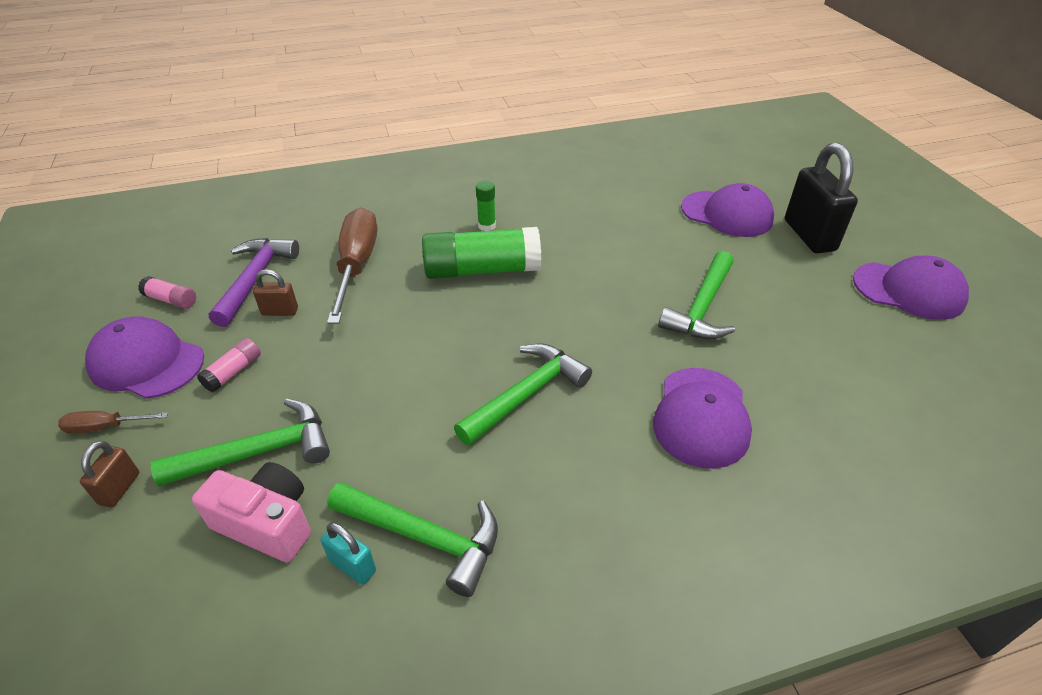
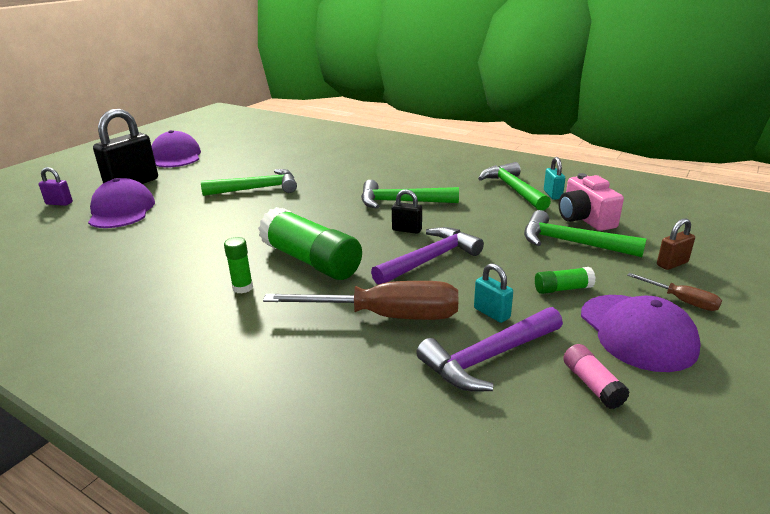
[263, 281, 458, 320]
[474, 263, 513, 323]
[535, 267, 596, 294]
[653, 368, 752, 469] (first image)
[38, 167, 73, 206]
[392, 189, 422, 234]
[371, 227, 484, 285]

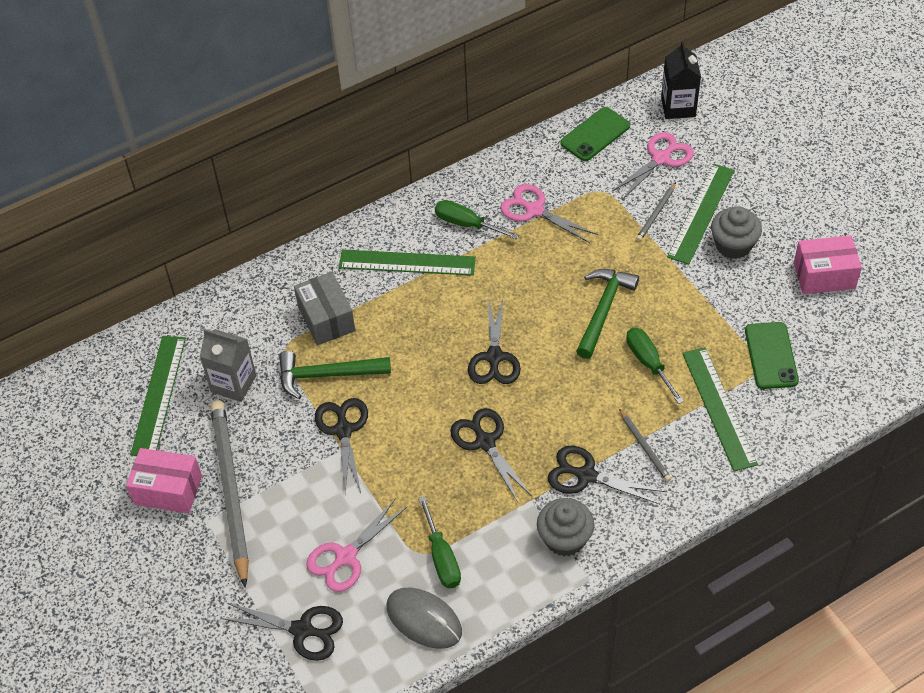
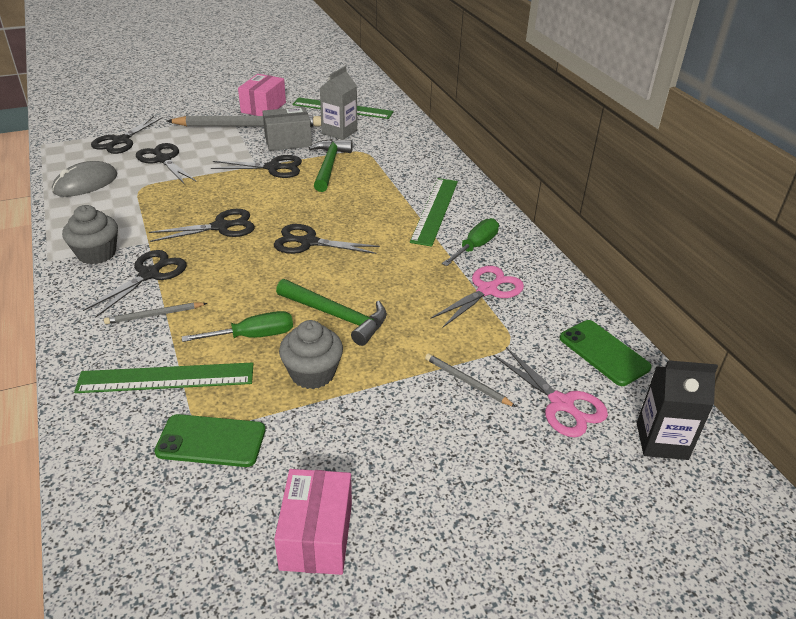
[667, 163, 735, 265] (first image)
[279, 320, 343, 389]
[262, 107, 312, 151]
[418, 496, 461, 588] (first image)
[136, 143, 197, 185]

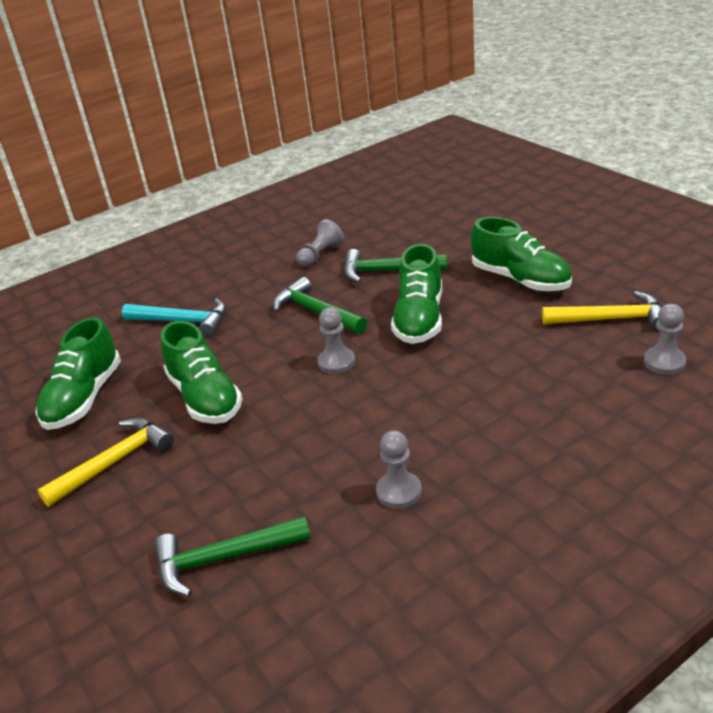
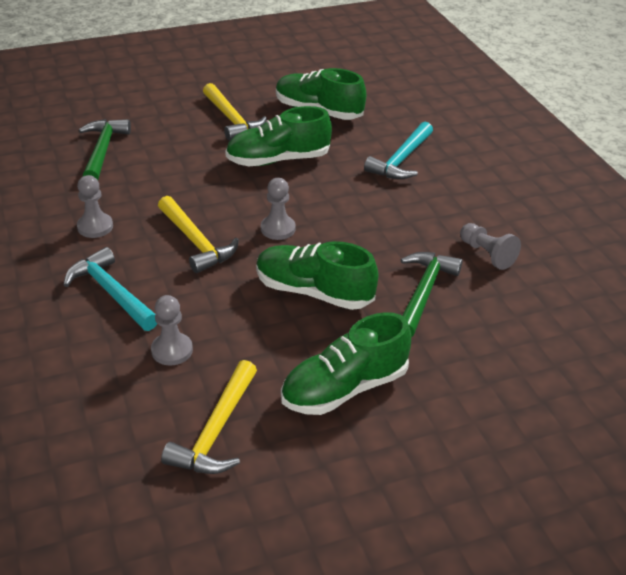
[273, 277, 367, 334] (first image)
[151, 295, 193, 366]
[158, 196, 239, 273]
[64, 247, 157, 331]

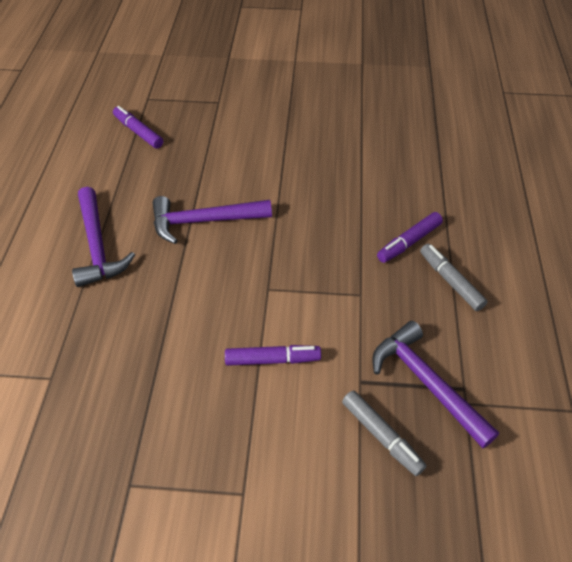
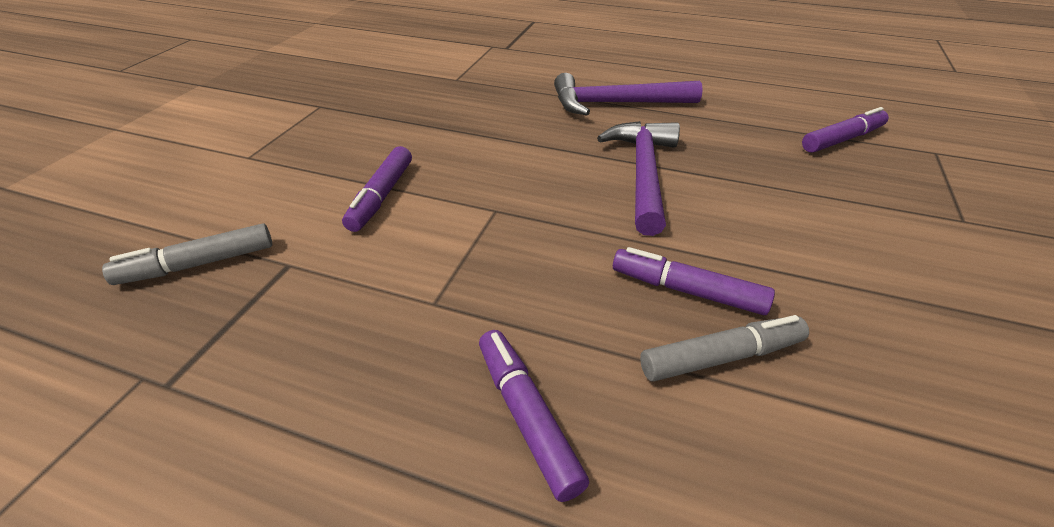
[640, 315, 809, 382]
[372, 321, 499, 448] (first image)
[613, 247, 775, 315]

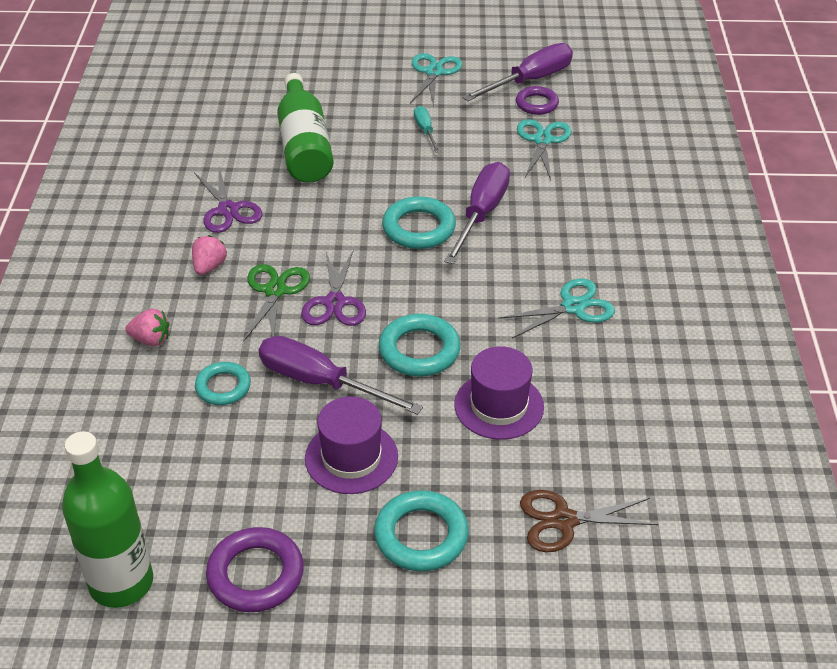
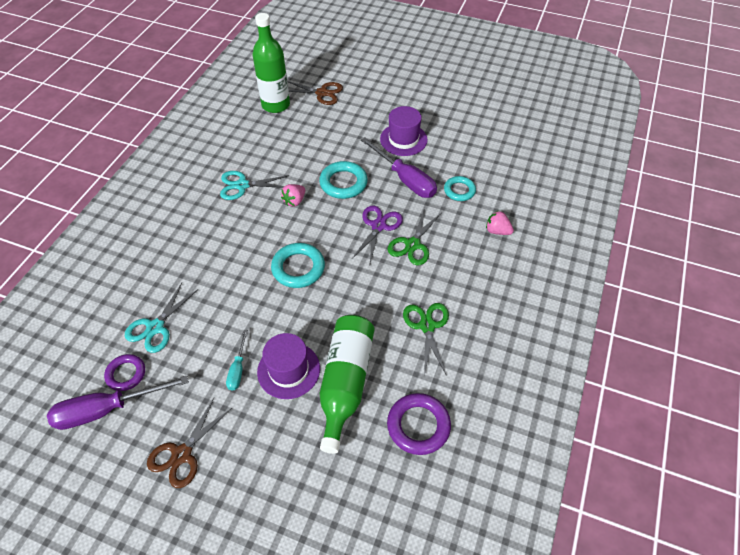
[147, 398, 232, 488]
[444, 162, 510, 264] (first image)
[403, 303, 449, 377]
[281, 184, 305, 207]
[257, 333, 320, 399]
[252, 13, 290, 113]
[374, 490, 469, 571] (first image)
[387, 393, 451, 455]

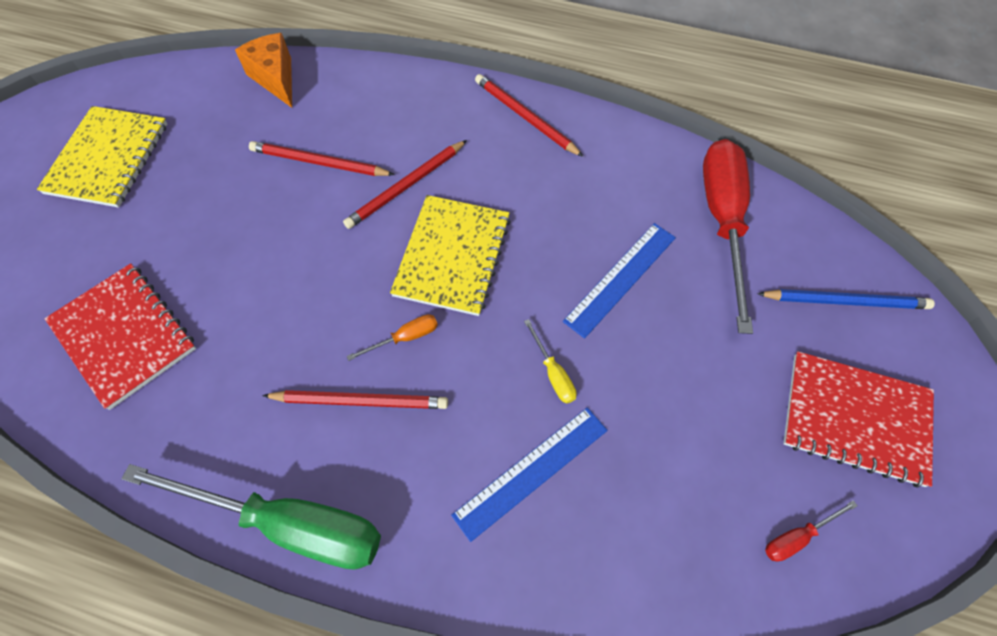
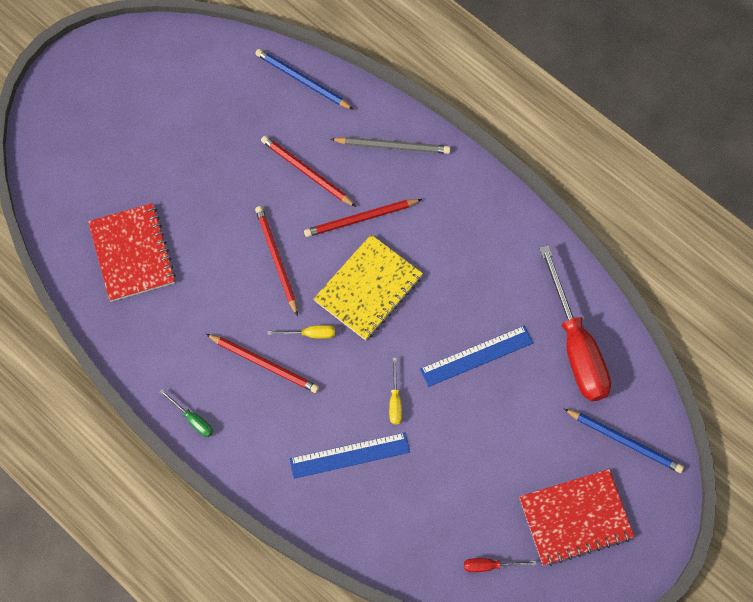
[256, 49, 354, 110]
[255, 206, 298, 316]
[37, 106, 168, 208] (first image)
[539, 245, 611, 401]
[267, 325, 335, 339]
[519, 469, 635, 566]
[160, 389, 213, 437]
[330, 137, 450, 154]

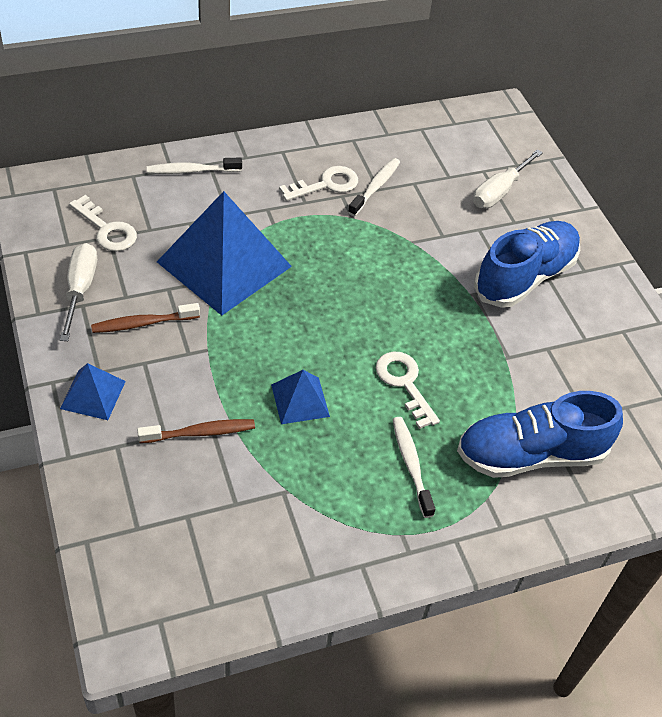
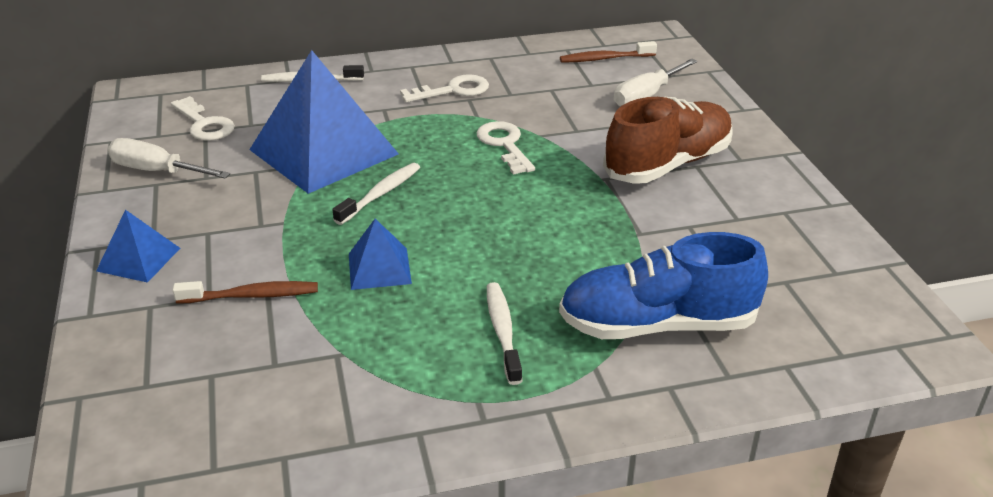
[332, 163, 420, 225]
[603, 97, 733, 184]
[108, 138, 230, 179]
[560, 41, 657, 63]
[477, 121, 535, 175]

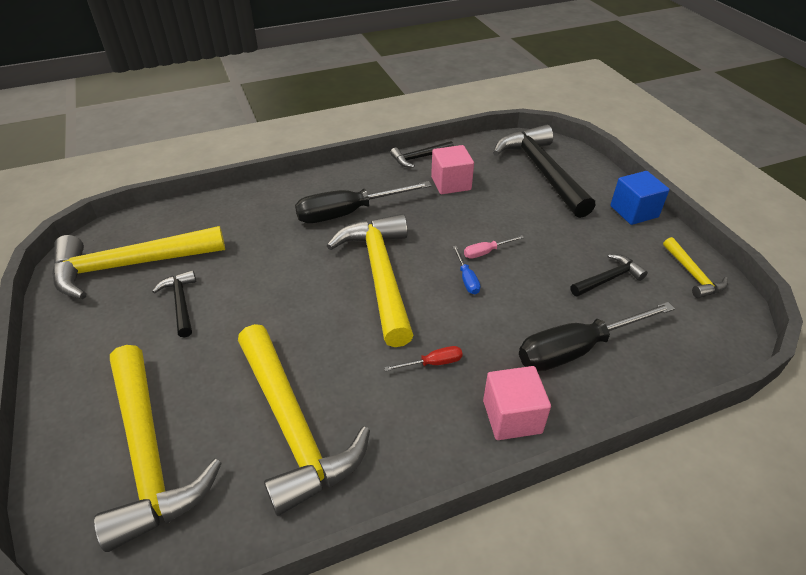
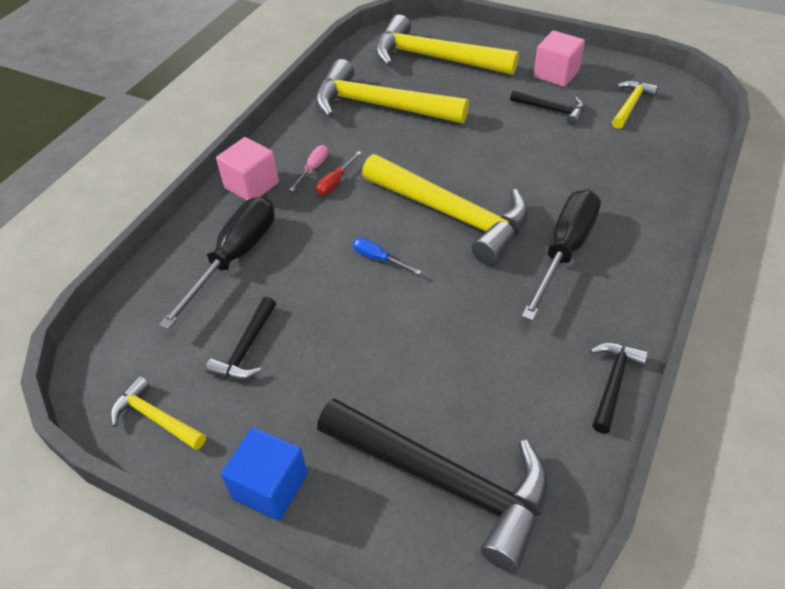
[534, 31, 585, 87]
[612, 81, 658, 129]
[289, 145, 328, 191]

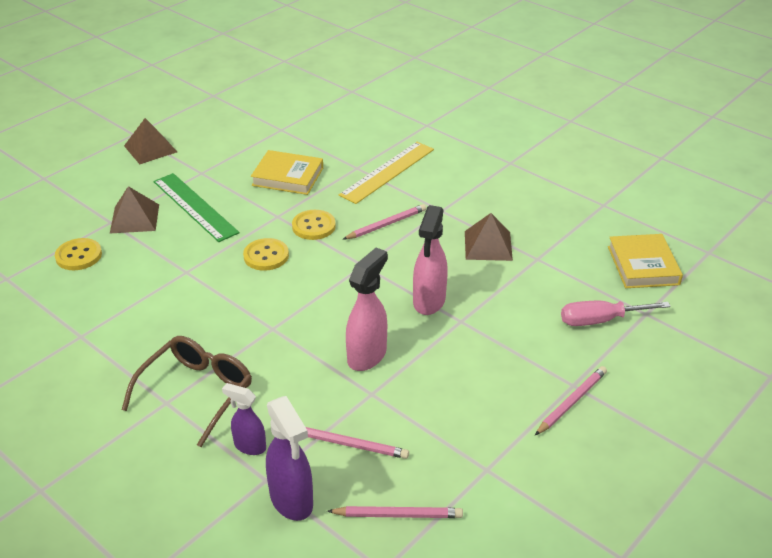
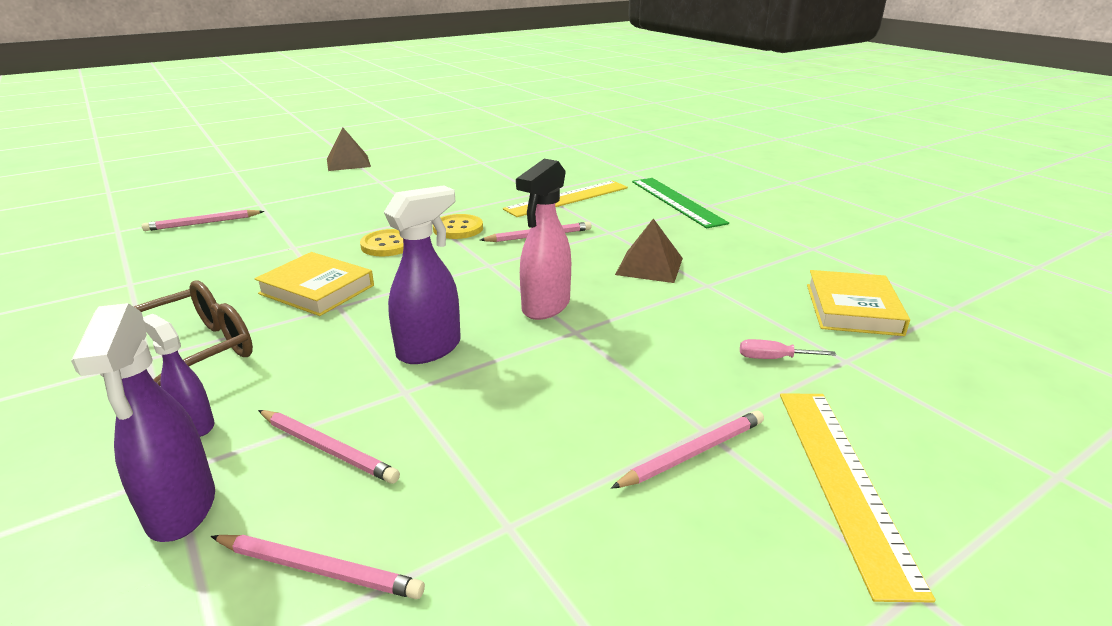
[254, 252, 374, 316]
[632, 178, 729, 228]
[110, 186, 159, 233] (first image)
[142, 210, 264, 231]
[384, 185, 461, 364]
[740, 339, 836, 359]
[780, 393, 935, 602]

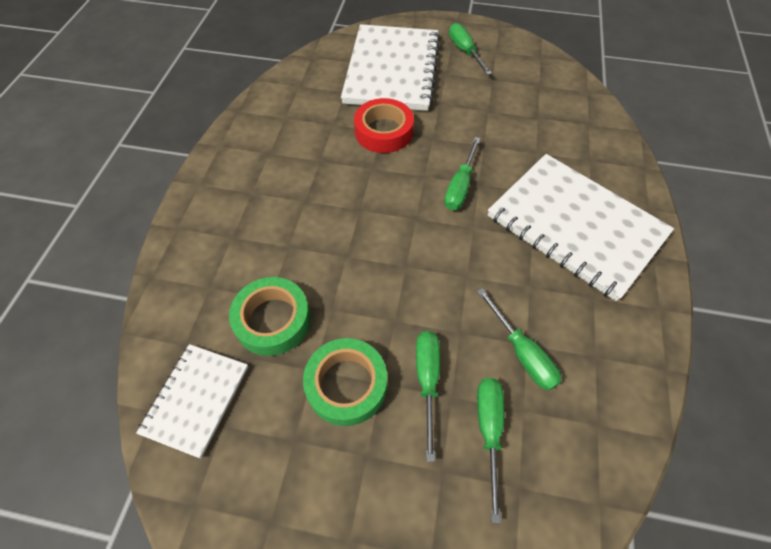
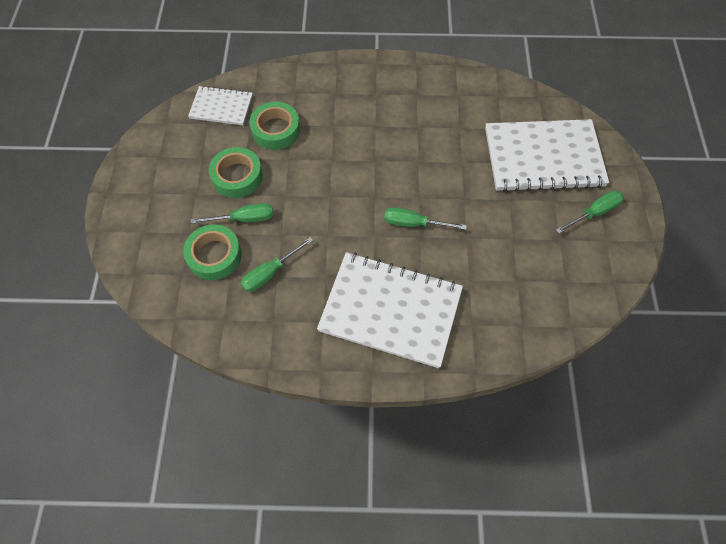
[354, 98, 414, 153] (first image)
[317, 252, 463, 368]
[183, 224, 242, 280]

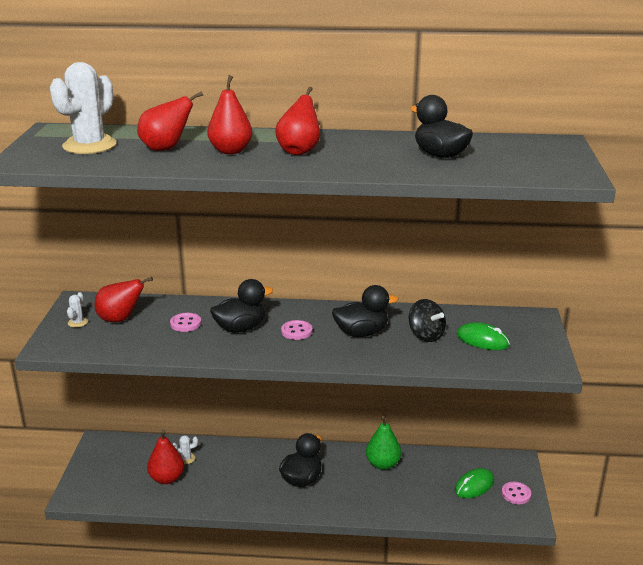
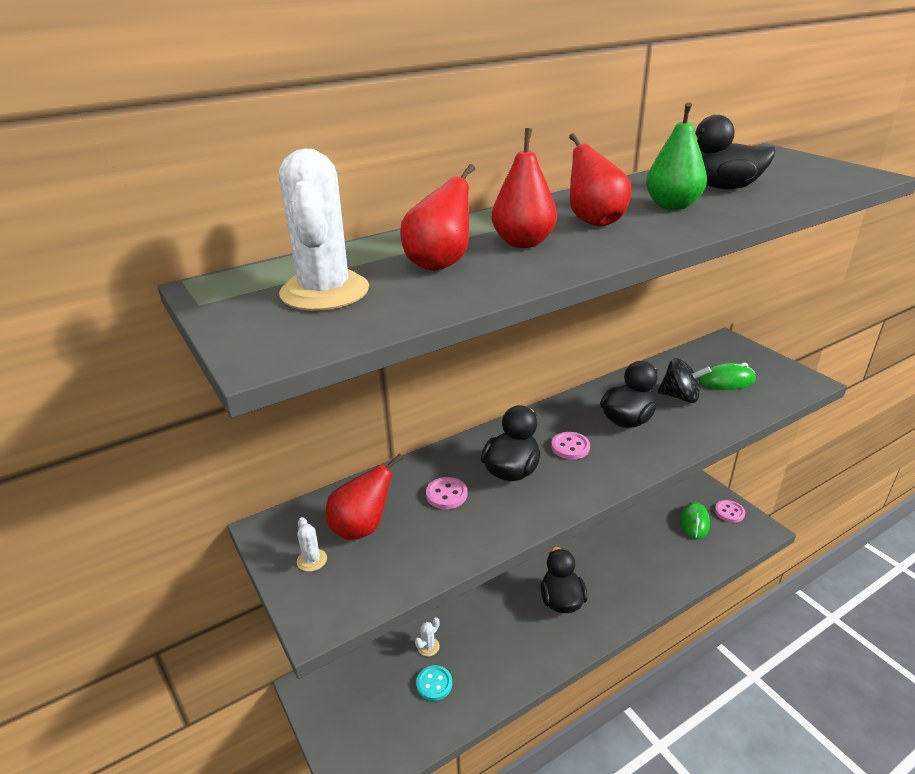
[646, 102, 707, 210]
[416, 665, 452, 701]

